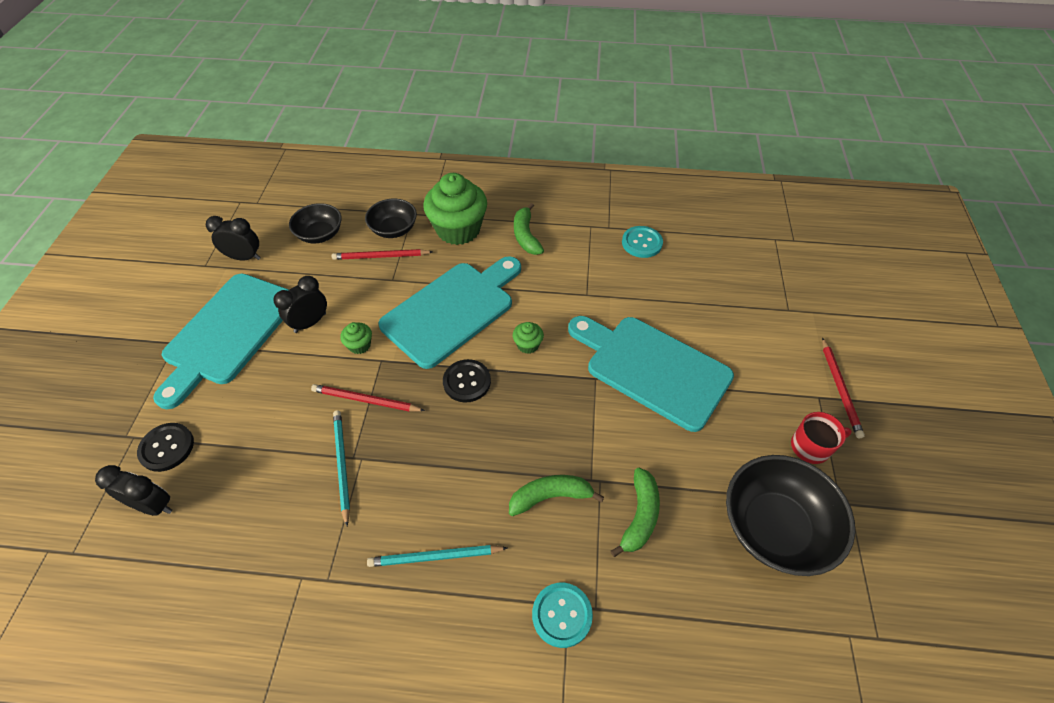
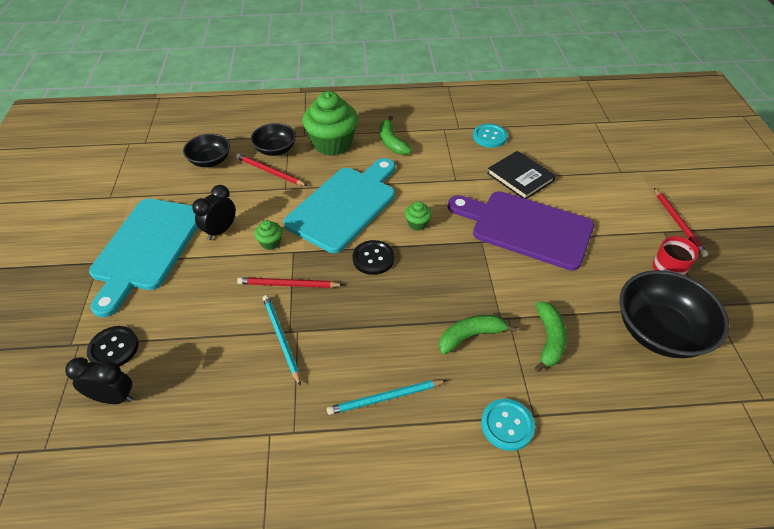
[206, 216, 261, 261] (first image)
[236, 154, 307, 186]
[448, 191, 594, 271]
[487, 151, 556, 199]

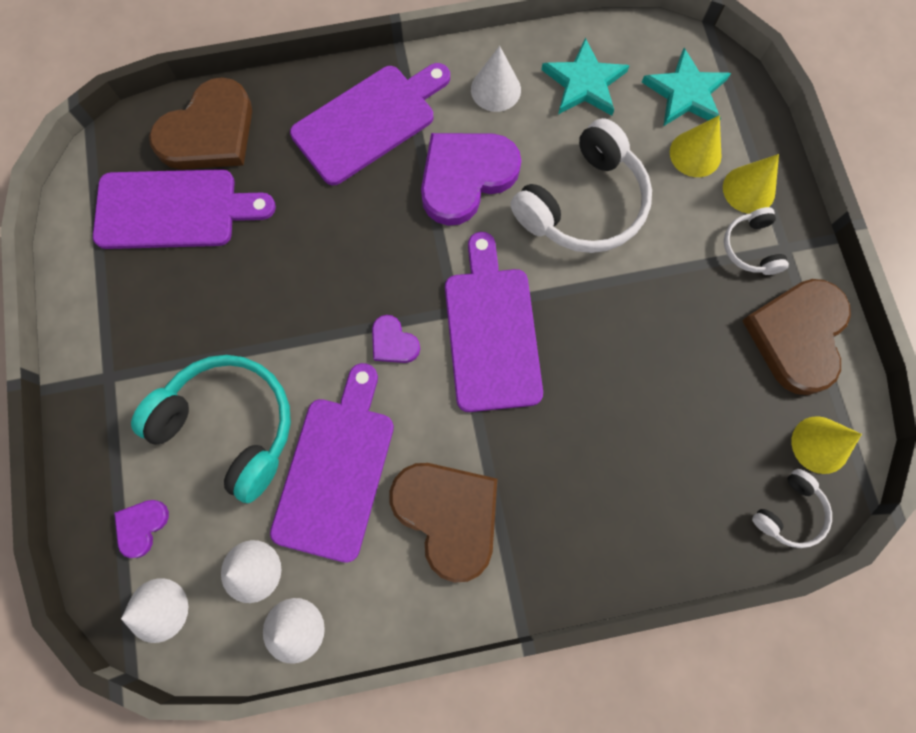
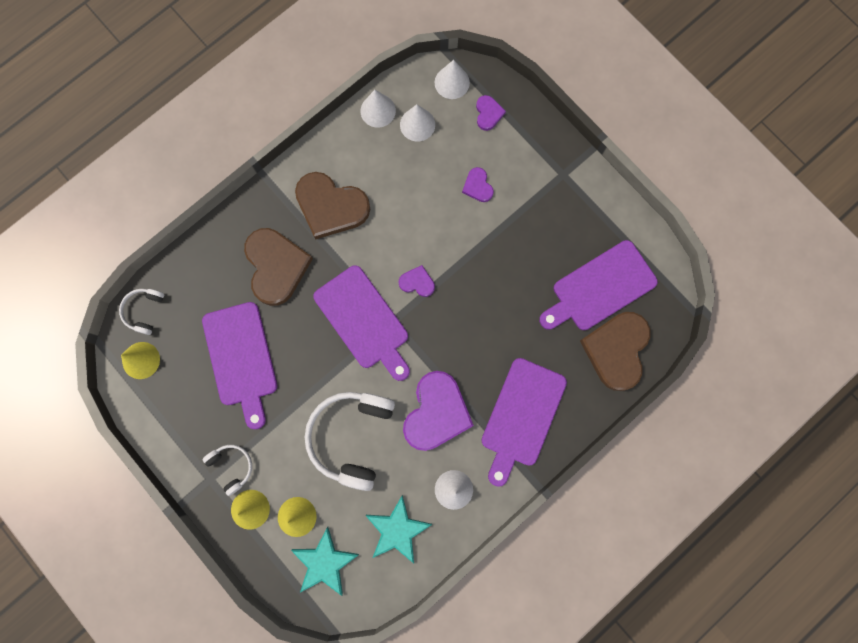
[244, 228, 313, 306]
[462, 167, 494, 202]
[202, 302, 277, 429]

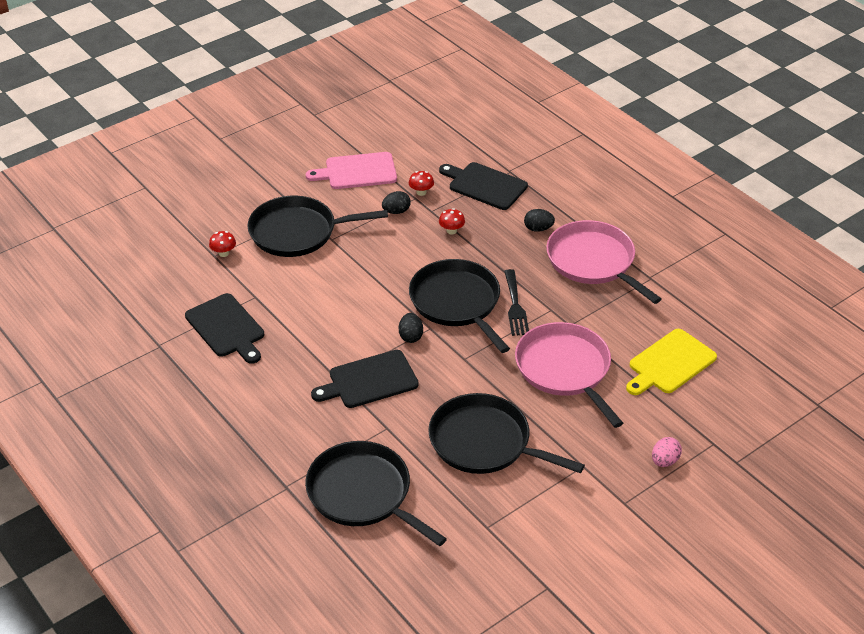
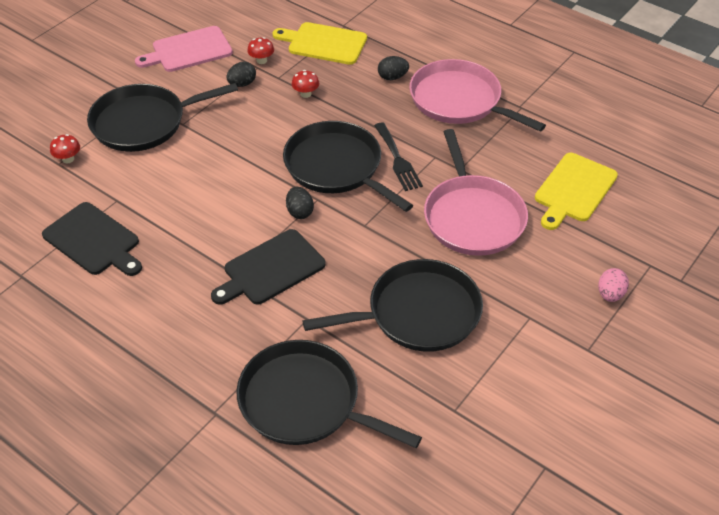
[272, 22, 367, 65]
[424, 129, 528, 256]
[303, 259, 483, 352]

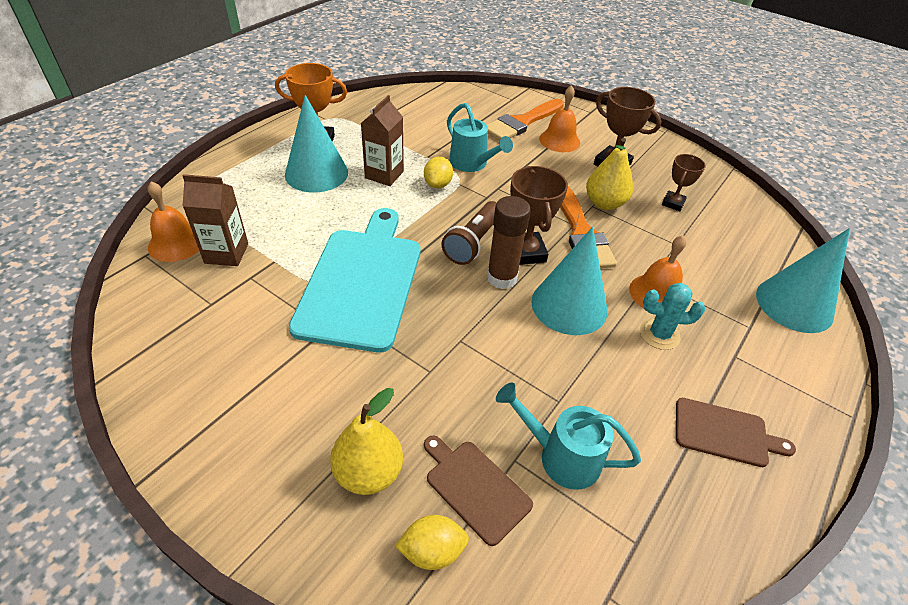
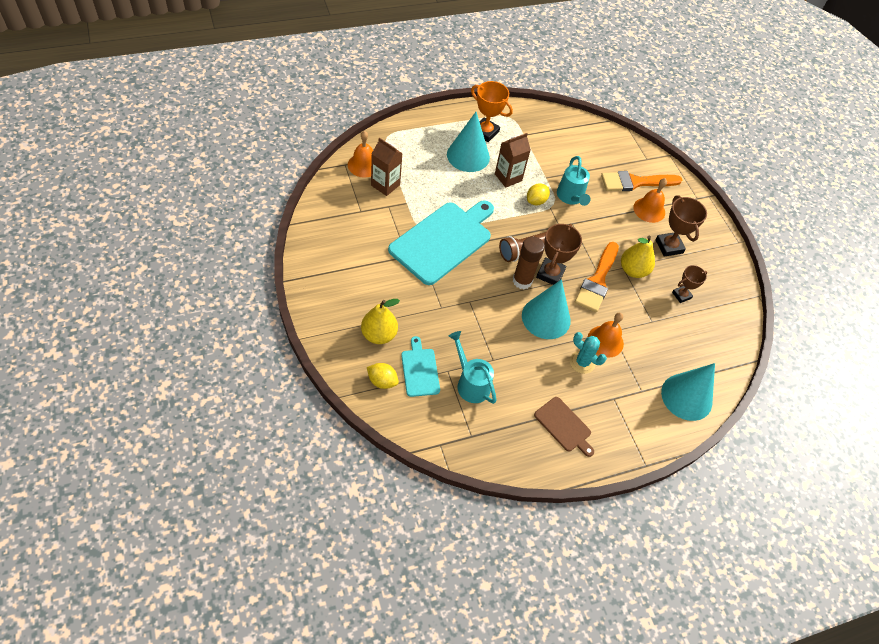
[401, 336, 440, 397]

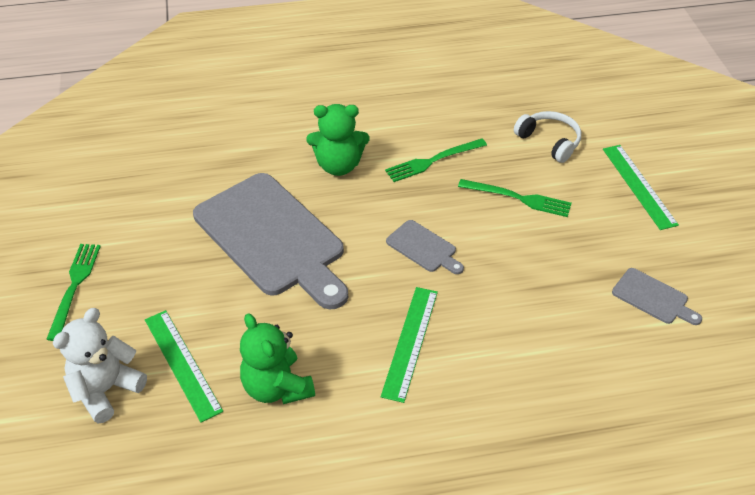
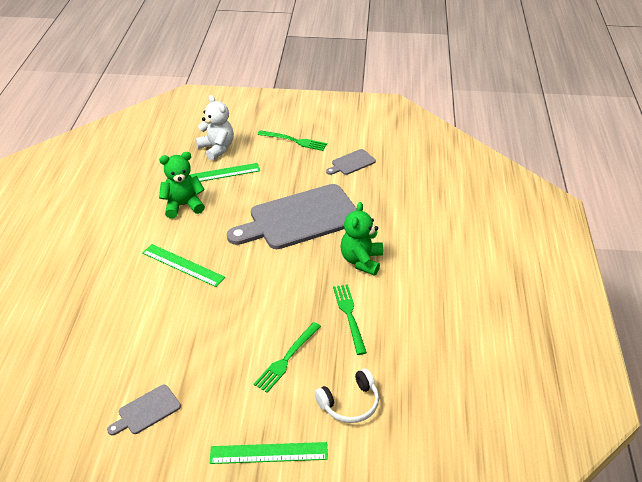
[326, 149, 376, 175]

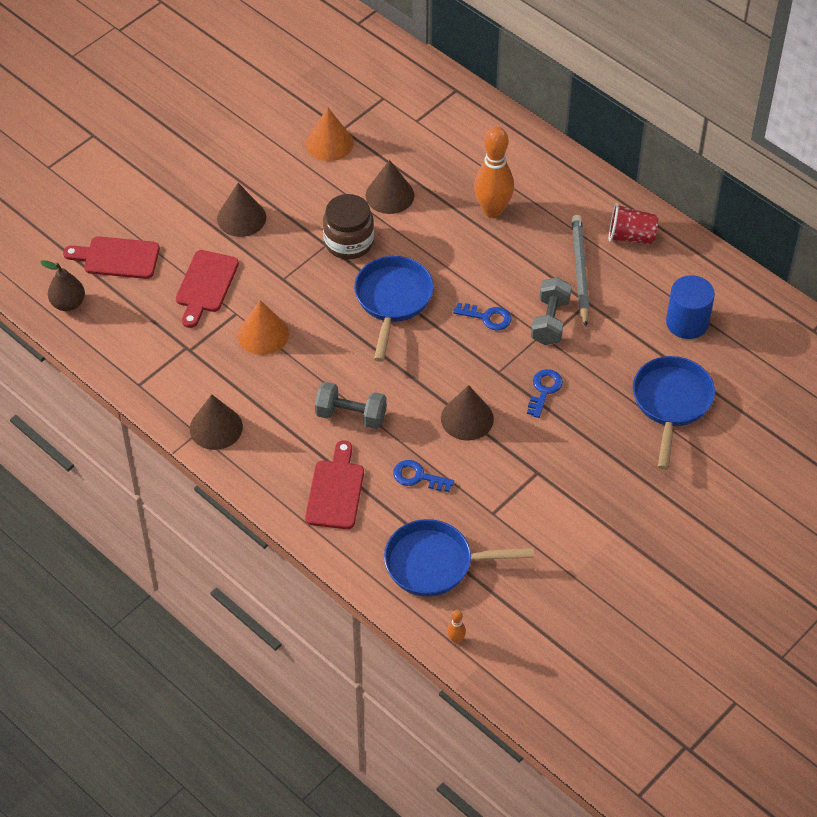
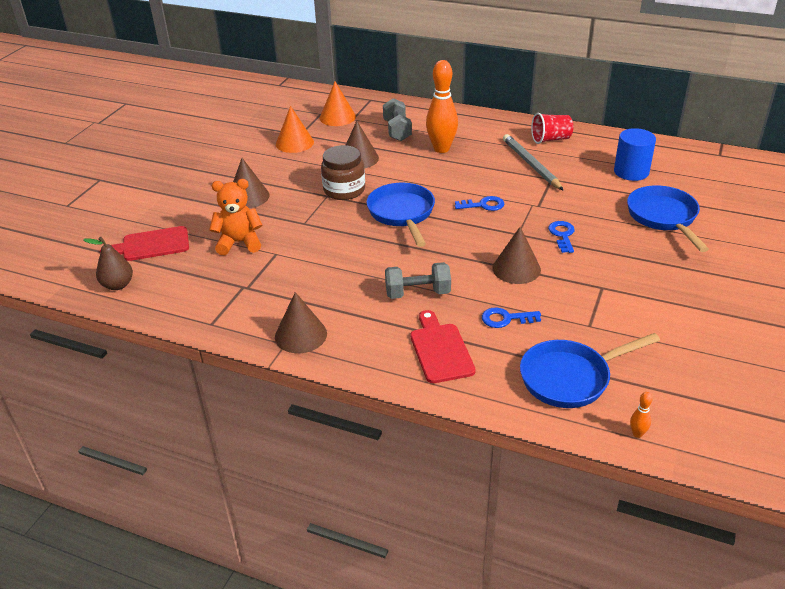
[209, 179, 263, 255]
[383, 98, 412, 141]
[320, 82, 356, 126]

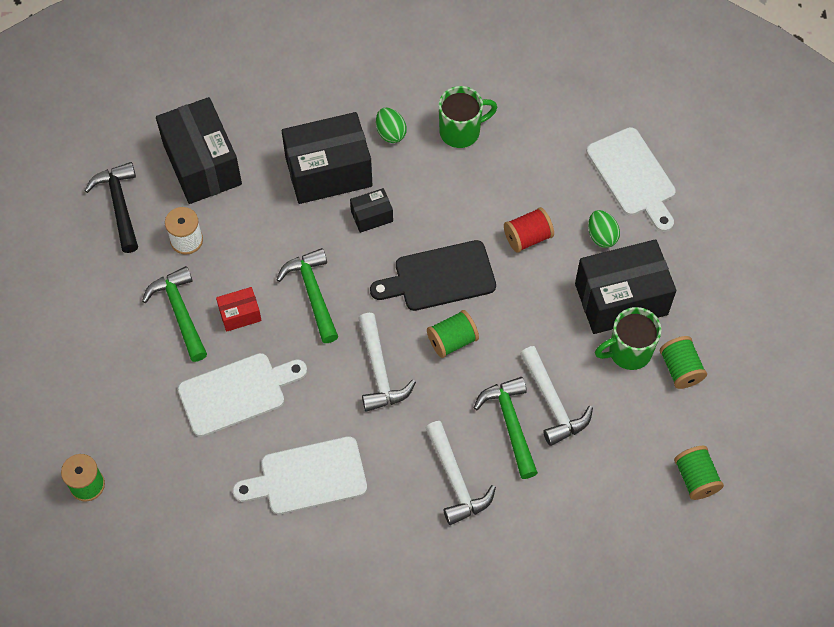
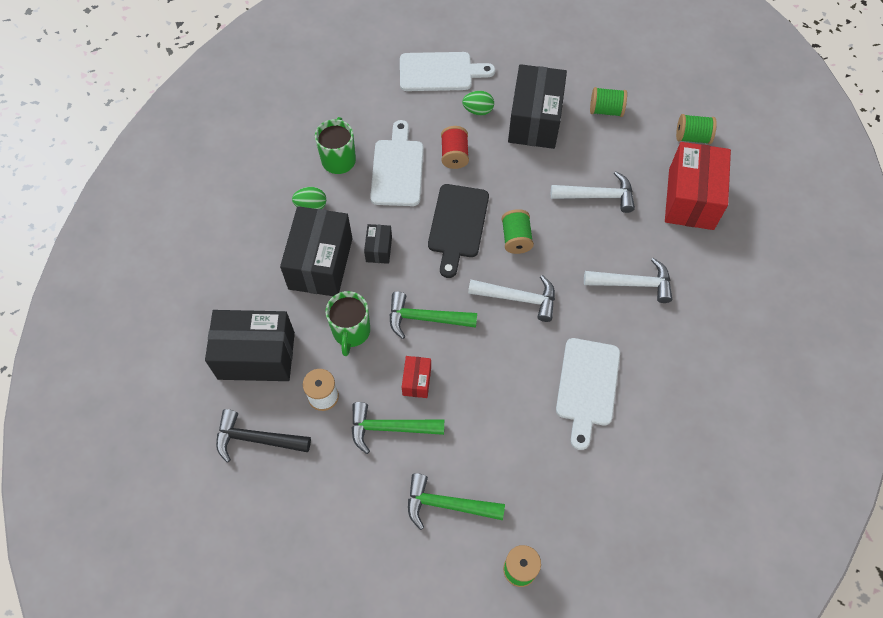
[326, 291, 370, 356]
[370, 120, 424, 206]
[408, 473, 505, 530]
[665, 142, 731, 230]

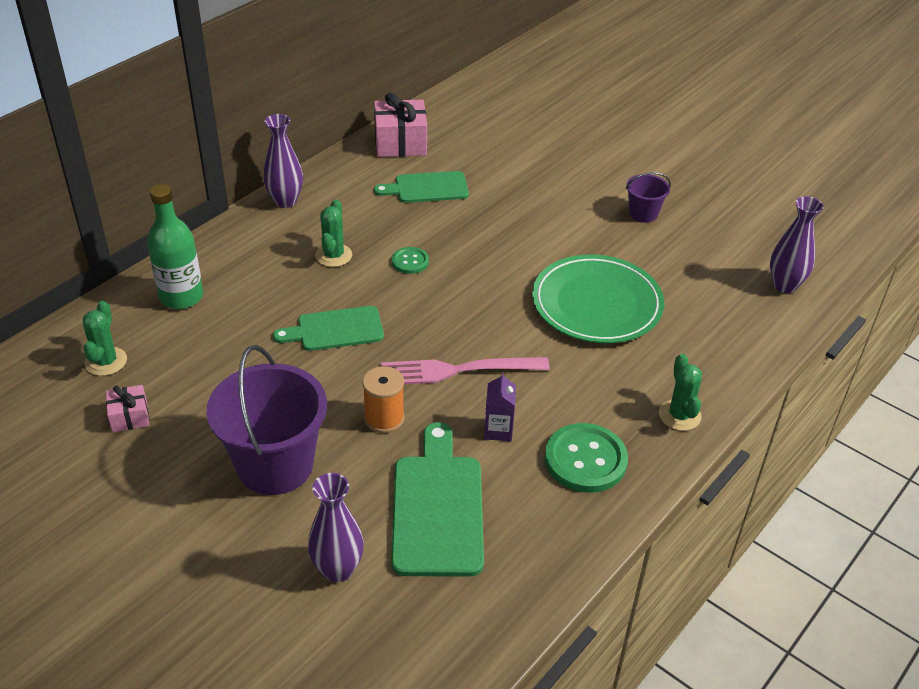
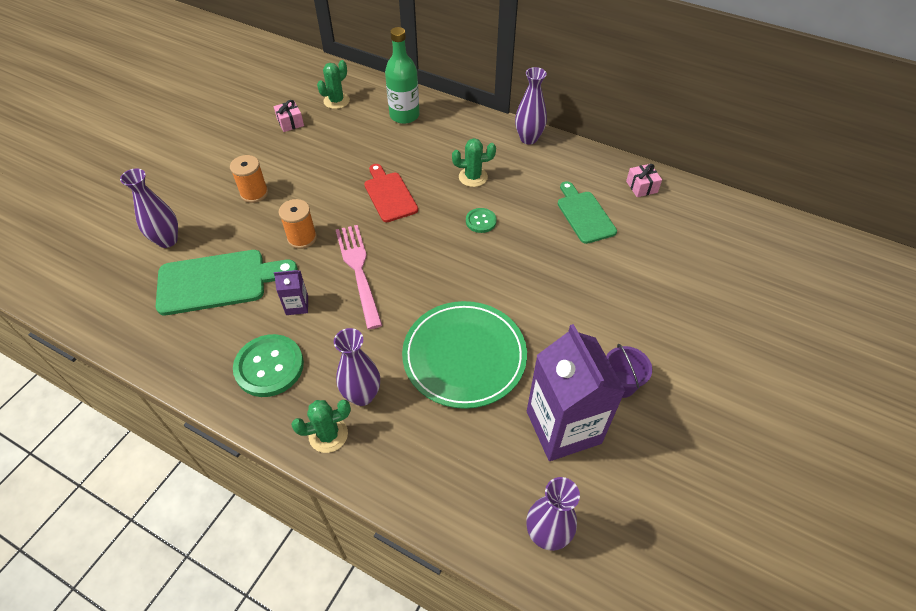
[626, 164, 662, 197]
[317, 60, 350, 109]
[364, 164, 418, 222]
[230, 155, 268, 203]
[527, 324, 625, 461]
[334, 328, 380, 406]

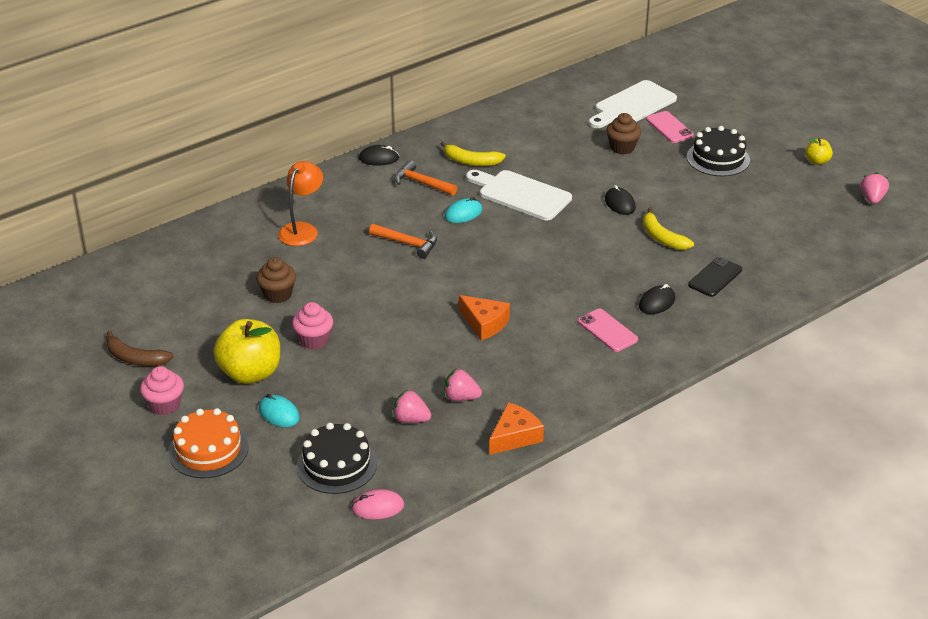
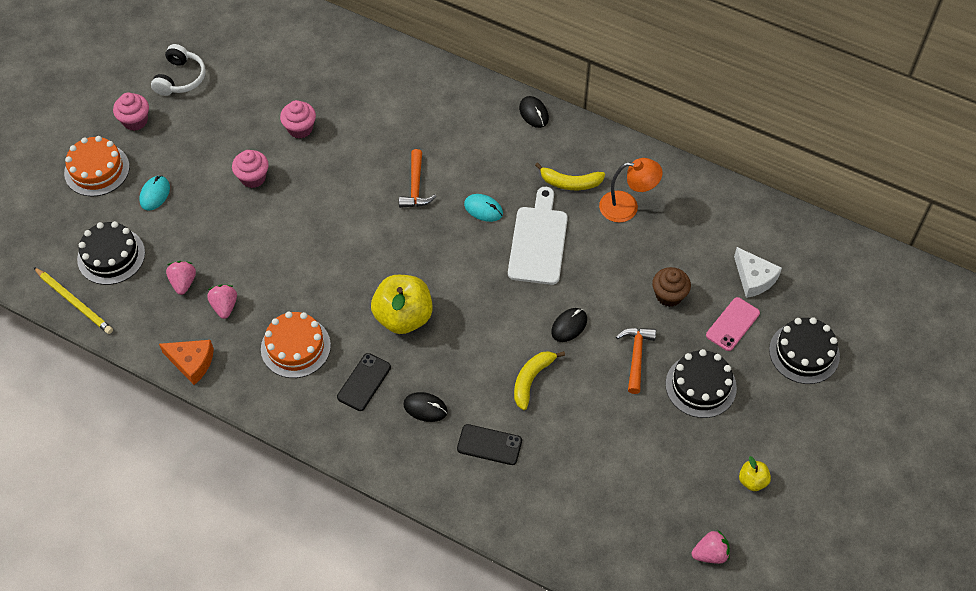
[734, 247, 782, 298]
[535, 162, 605, 190]
[616, 328, 656, 394]
[599, 158, 663, 222]
[280, 100, 316, 139]
[459, 295, 510, 341] (first image)
[337, 353, 391, 411]
[371, 275, 433, 334]
[151, 44, 206, 96]
[34, 267, 113, 334]
[261, 311, 331, 378]
[769, 317, 840, 384]

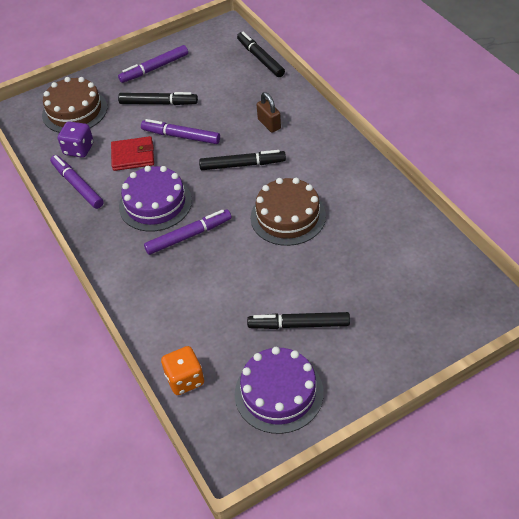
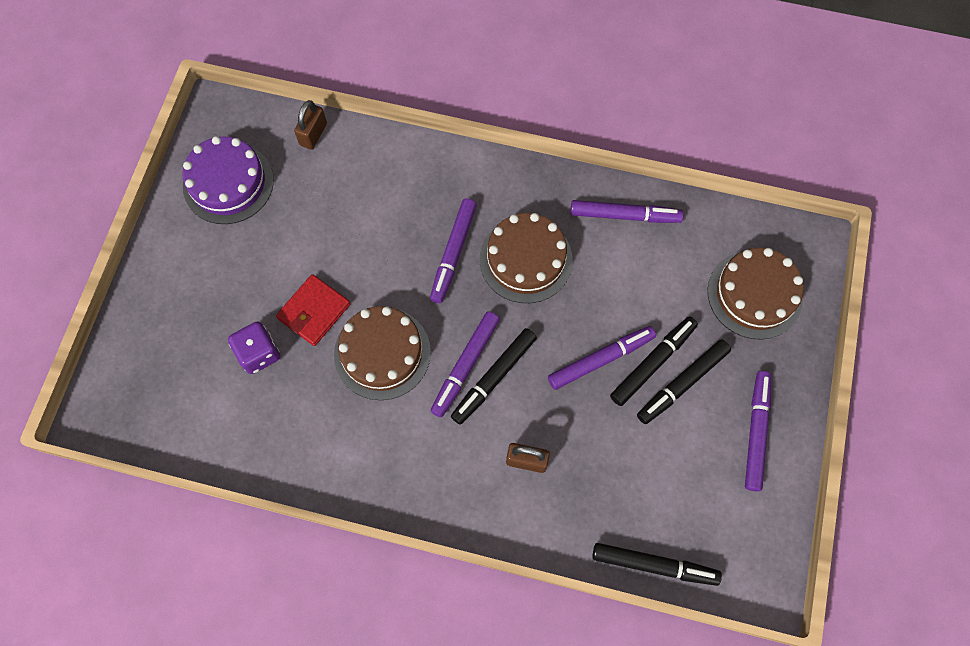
[228, 321, 280, 374]
[276, 274, 350, 346]
[480, 213, 573, 303]
[610, 316, 698, 406]
[294, 100, 327, 150]
[431, 311, 500, 417]

